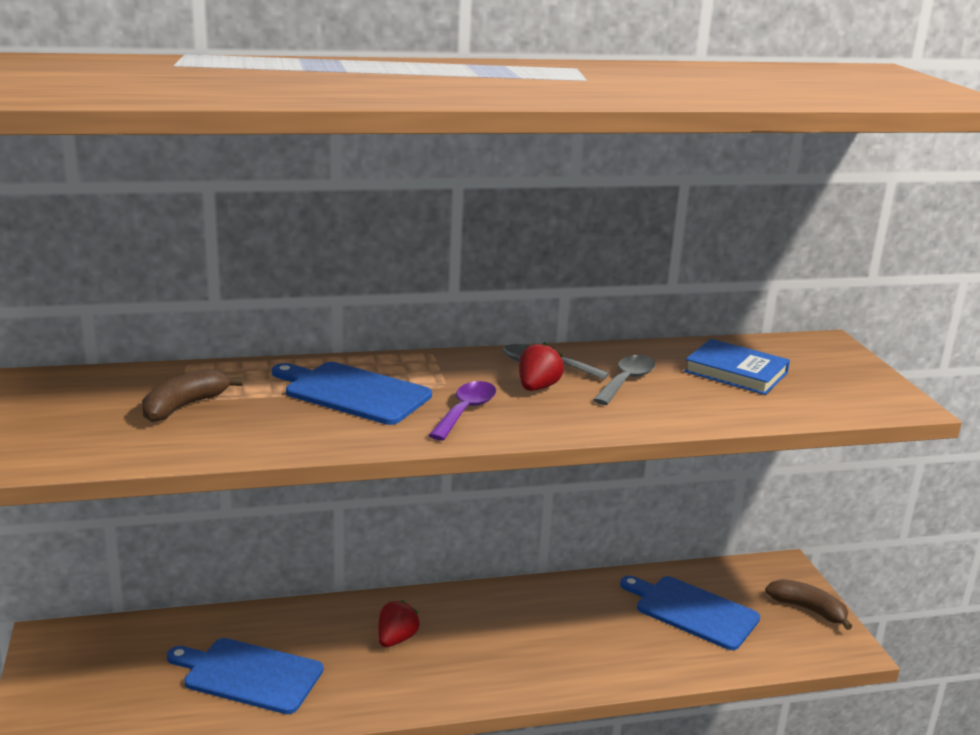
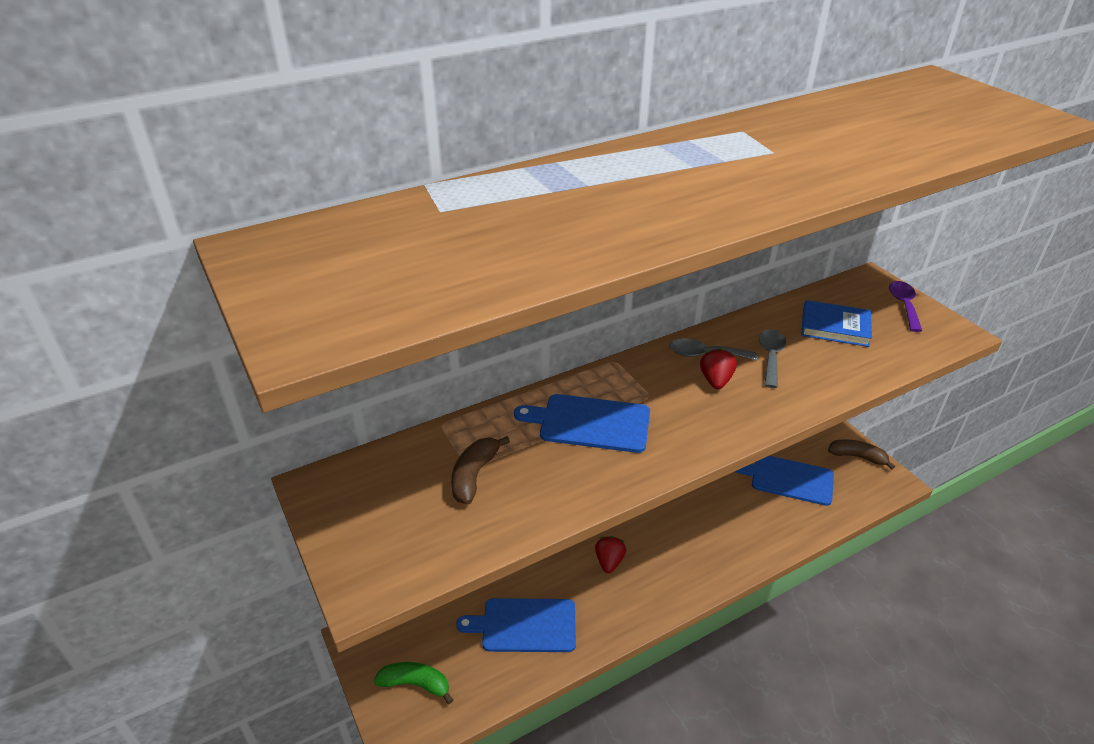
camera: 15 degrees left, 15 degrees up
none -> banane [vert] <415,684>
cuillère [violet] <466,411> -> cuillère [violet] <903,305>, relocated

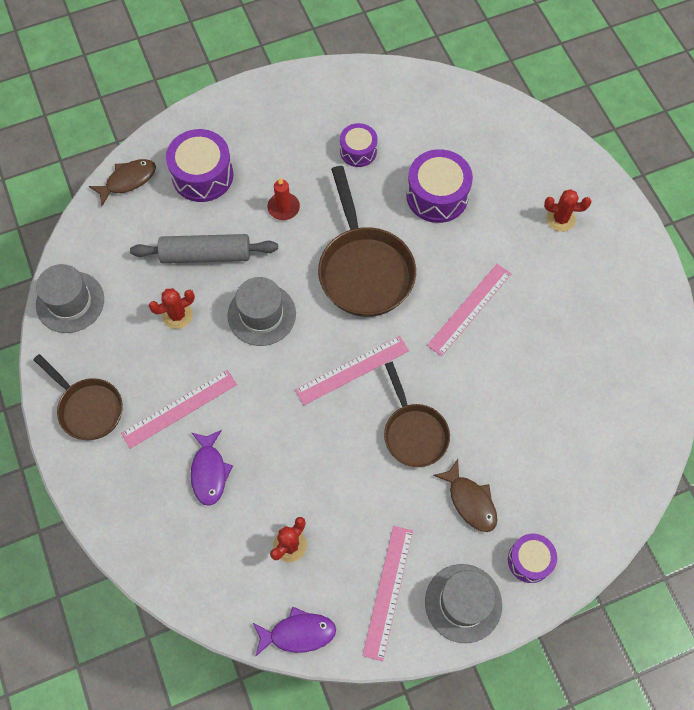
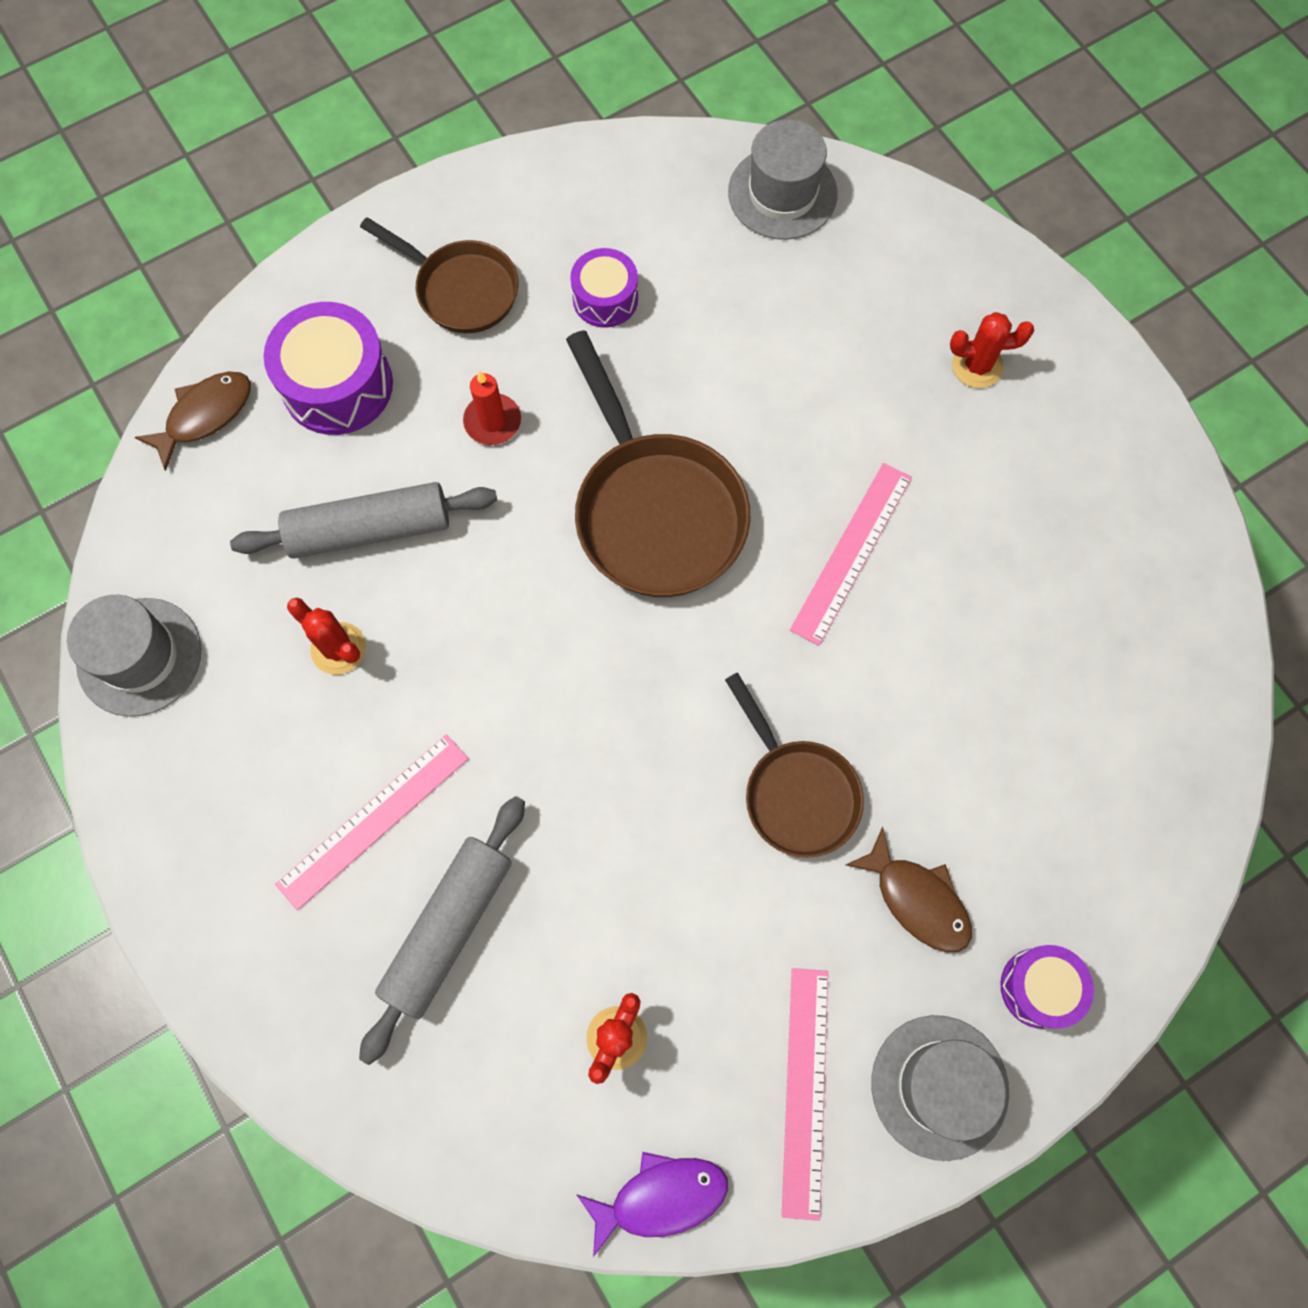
camera: 10 degrees left, 5 degrees up
règle [rose] <352,370> -> none
tambour [violet] <437,195> -> none
poêle [marron] <88,408> -> poêle [marron] <461,289>, relocated
chapeau [gris] <261,314> -> chapeau [gris] <782,193>, relocated
poisson [violet] <209,472> -> rouleau à pâtisserie [gris] <448,928>
cactus [rouge] <177,315> -> cactus [rouge] <338,648>, 75 degrees clockwise

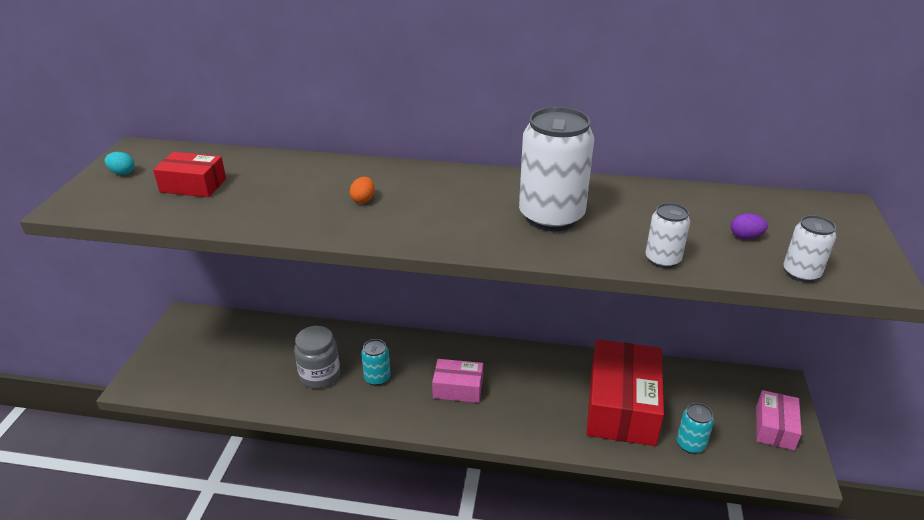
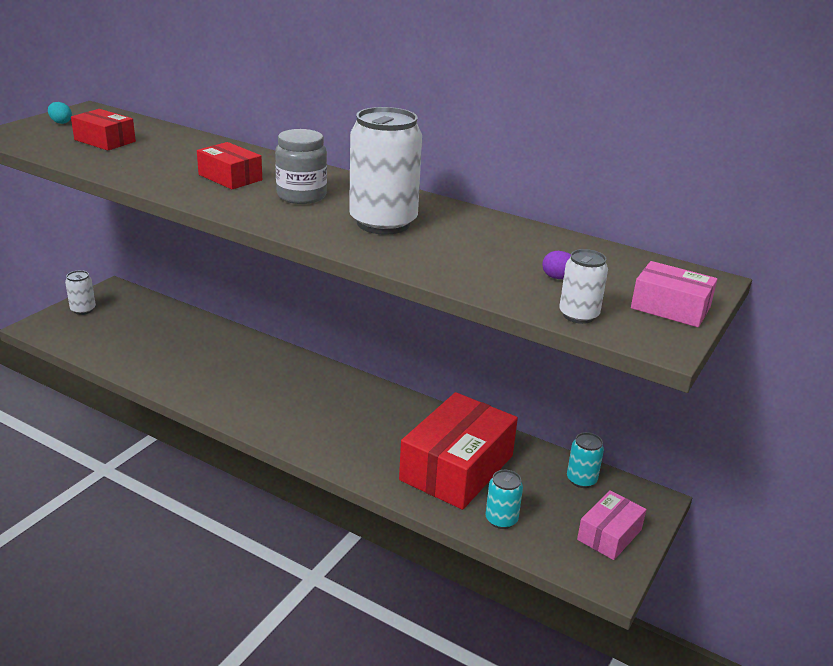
camera: 20 degrees right, 5 degrees down
bocal [gris] <320,375> -> bocal [gris] <301,196>, relocated
canette [turquoise] <377,378> -> canette [turquoise] <581,480>, relocated
boîte [rose] <458,388> -> boîte [rose] <670,308>, relocated
canette [blanc] <662,260> -> canette [blanc] <83,310>, relocated
œuf [orange] <363,200> -> boîte [rouge] <230,177>

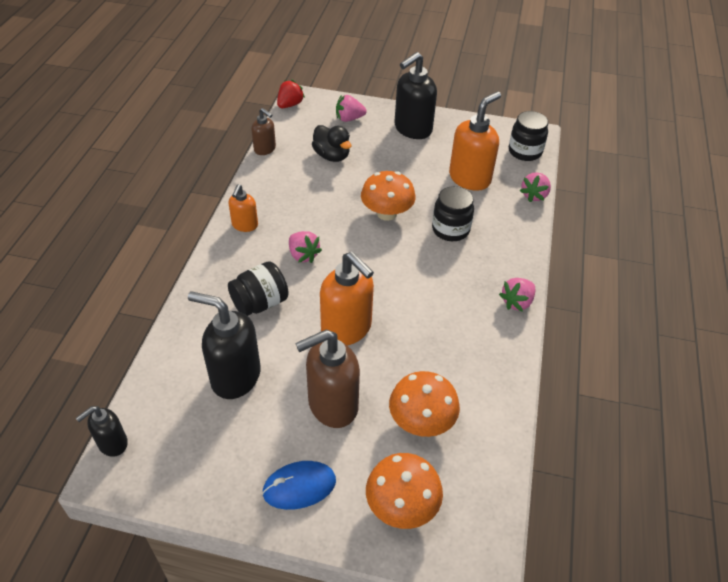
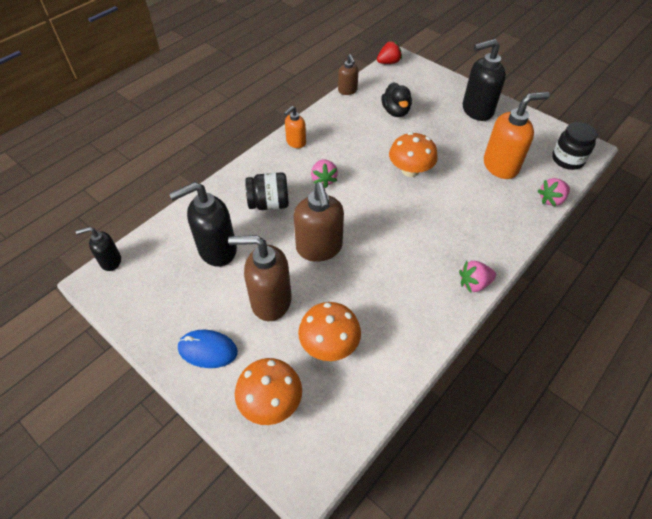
camera: 30 degrees right, 5 degrees up
fraise [rose] <349,119> -> none
bocal [noir] <450,229> -> none
distributeur de savon [orange] <347,329> -> distributeur de savon [marron] <319,248>
distributeur de savon [noir] <235,377> -> distributeur de savon [noir] <217,250>, 75 degrees counterclockwise

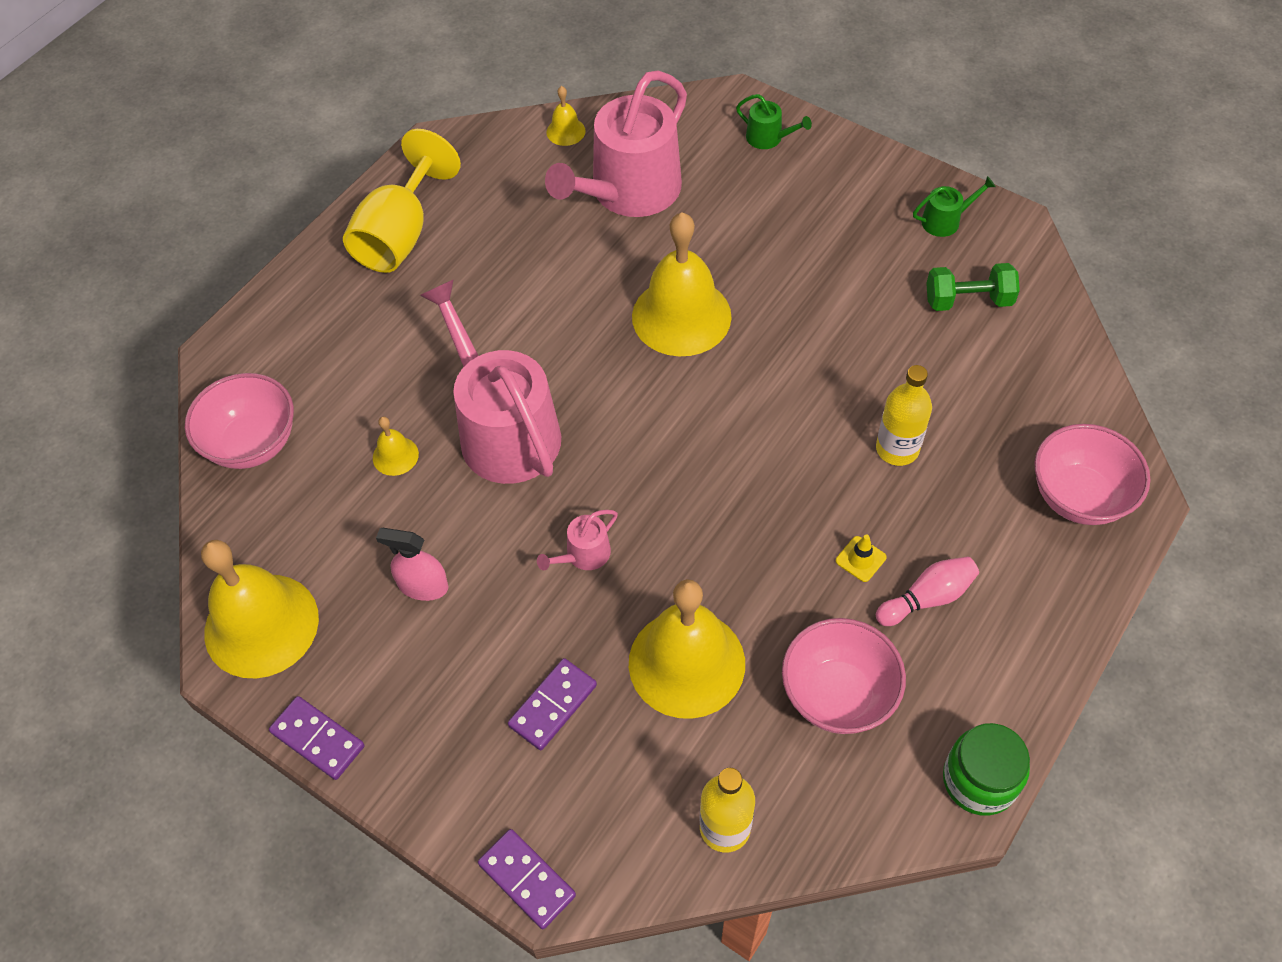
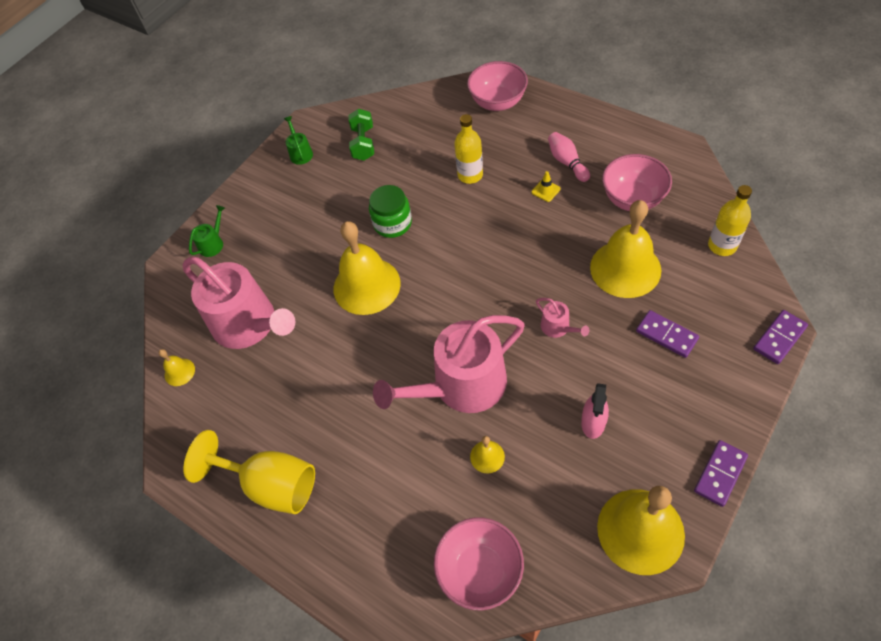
camera: 85 degrees left, 0 degrees up
bocal [vert] <979,780> -> bocal [vert] <392,223>, relocated

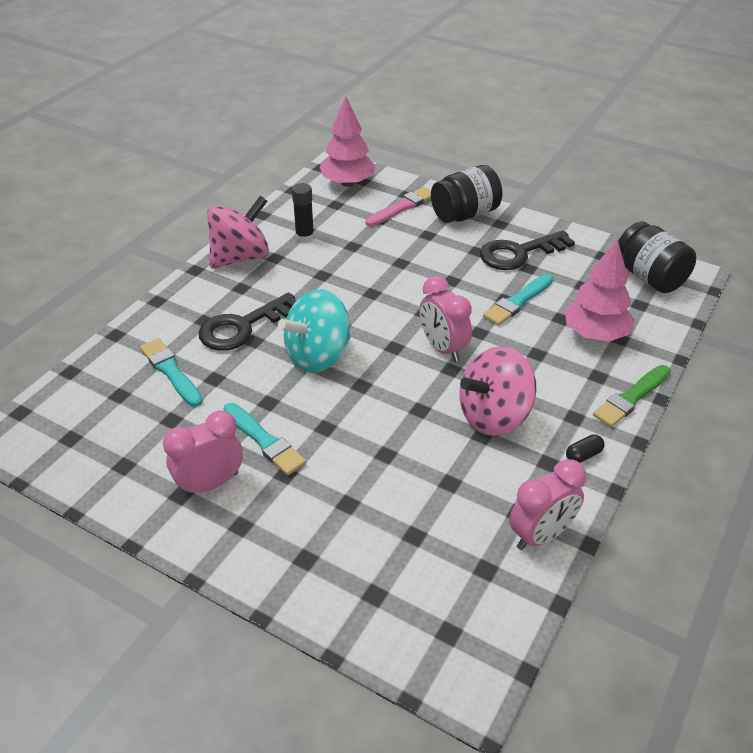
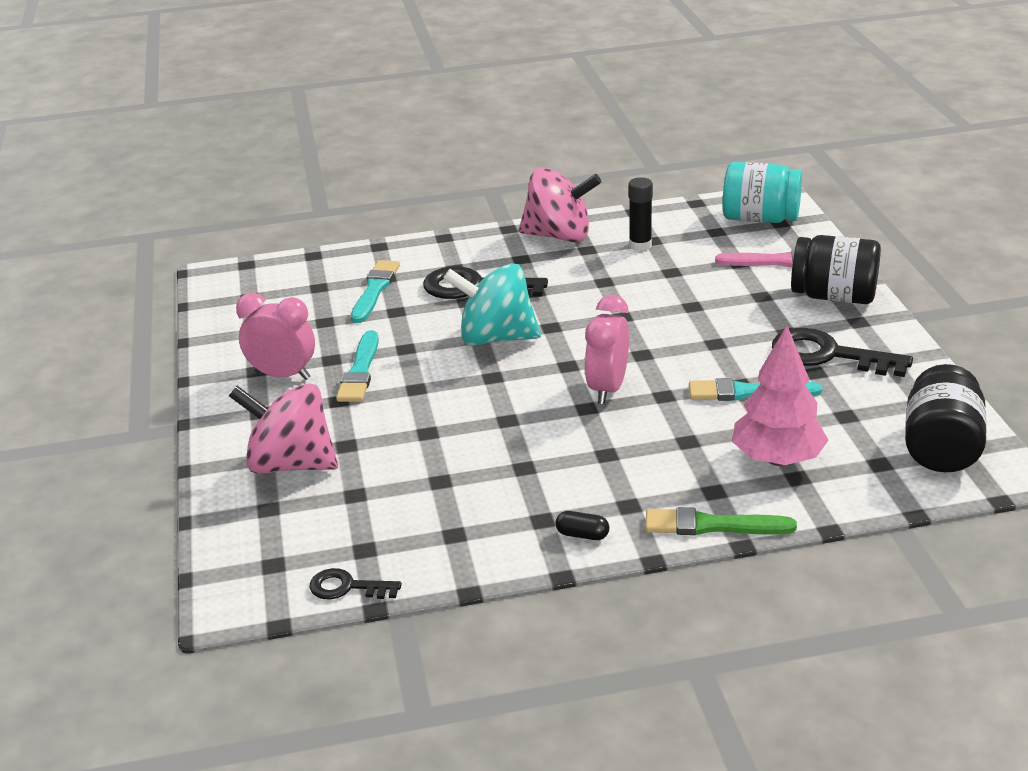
camera: 50 degrees right, 10 degrees down
réveil [rose] <541,535> -> none
none -> clé [noir] <347,587>
toupie [rose] <494,416> -> toupie [rose] <291,464>, relocated
arbre [rose] <347,183> -> bocal [turquoise] <760,218>

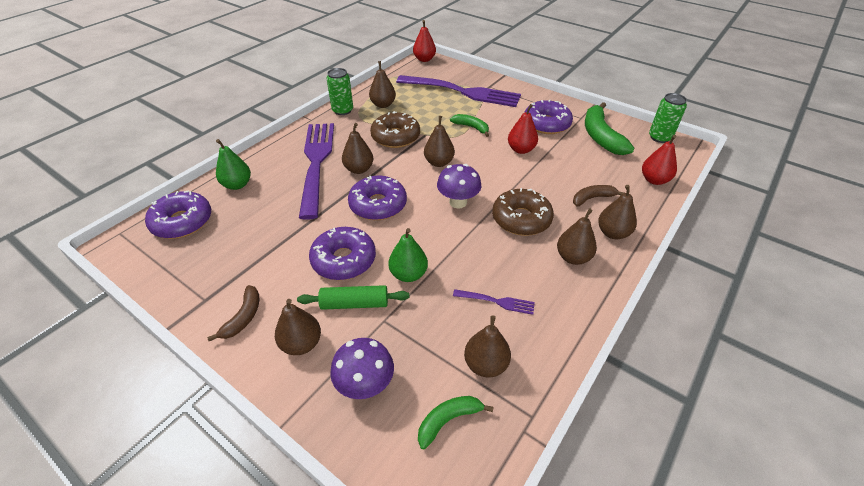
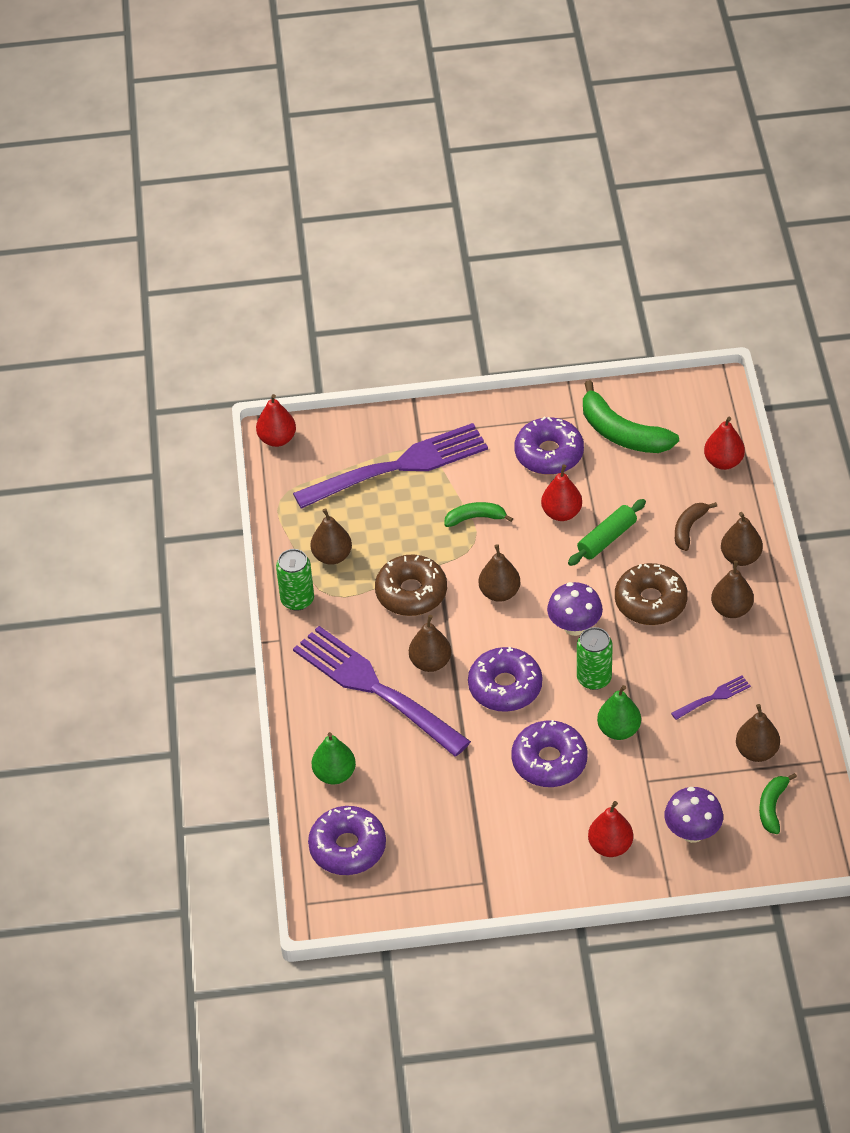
camera: 40 degrees left, 5 degrees up
banane [marron] <243,317> -> none
rouleau à pâtisserie [vert] <355,303> -> rouleau à pâtisserie [vert] <607,538>, relocated
canette [vert] <659,137> -> canette [vert] <594,678>, relocated
poire [marron] <301,344> -> poire [rouge] <610,846>

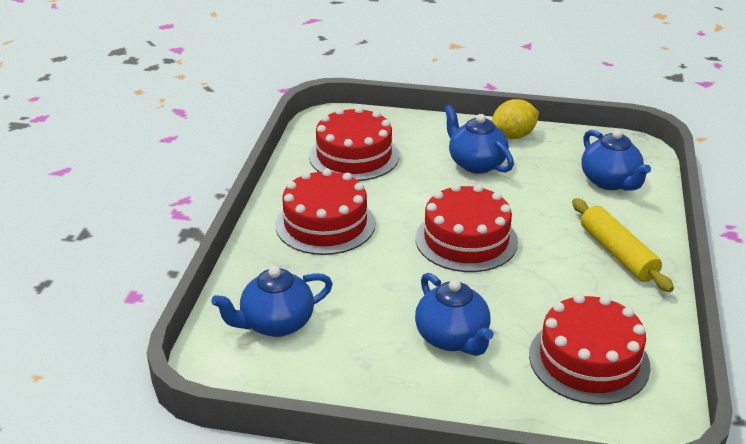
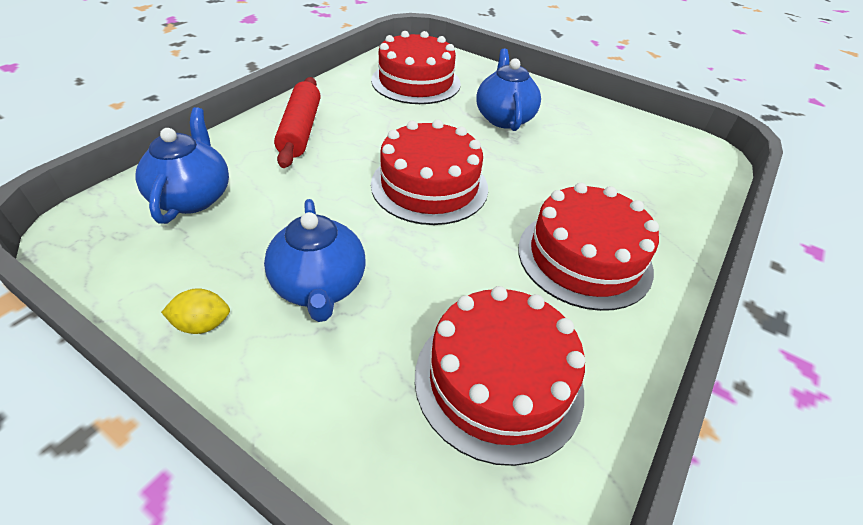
camera: 160 degrees left, 10 degrees up
théière [bleu] <276,324> -> none
rouleau à pâtisserie [jaune] <617,253> -> rouleau à pâtisserie [rouge] <301,130>
citron [jaune] <513,136> -> citron [jaune] <203,324>, x0.61

